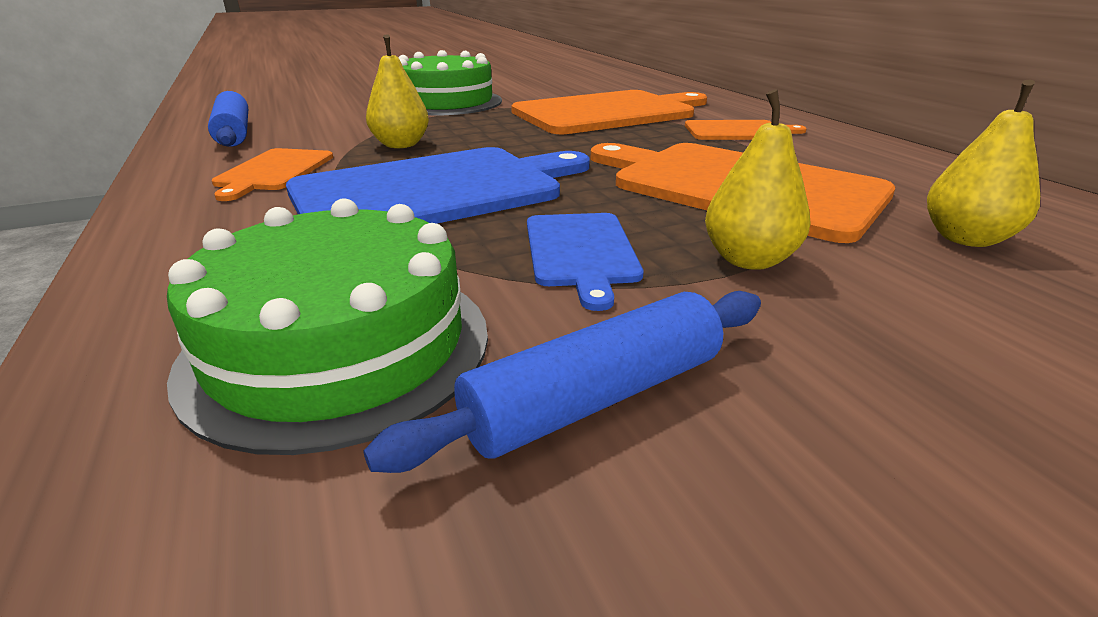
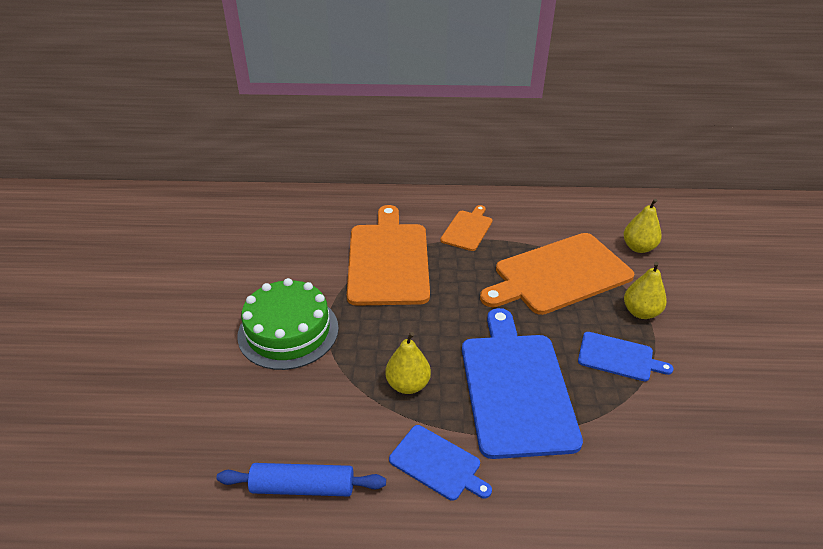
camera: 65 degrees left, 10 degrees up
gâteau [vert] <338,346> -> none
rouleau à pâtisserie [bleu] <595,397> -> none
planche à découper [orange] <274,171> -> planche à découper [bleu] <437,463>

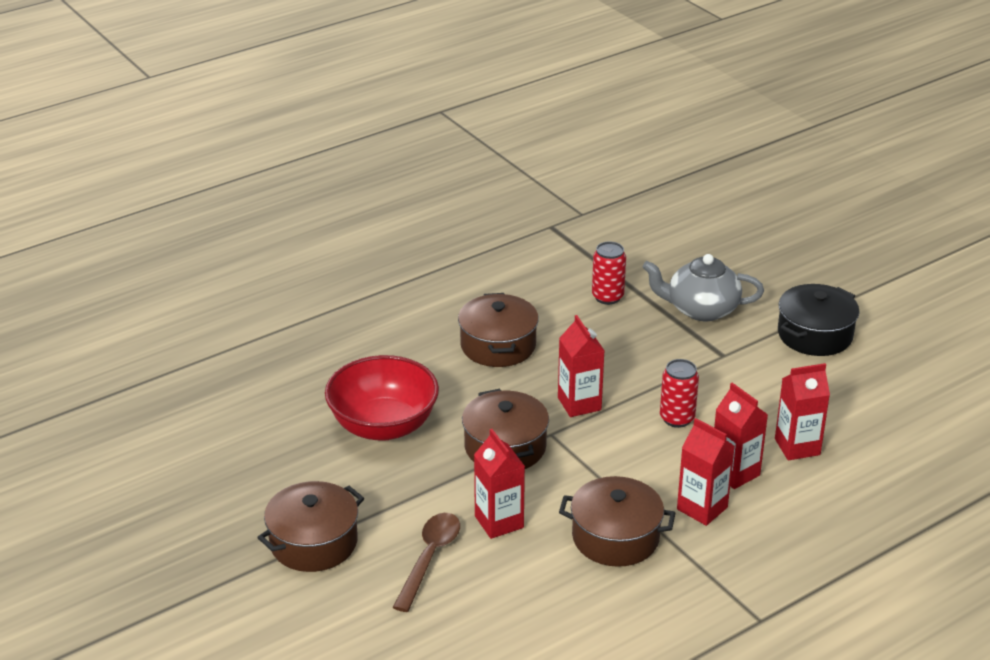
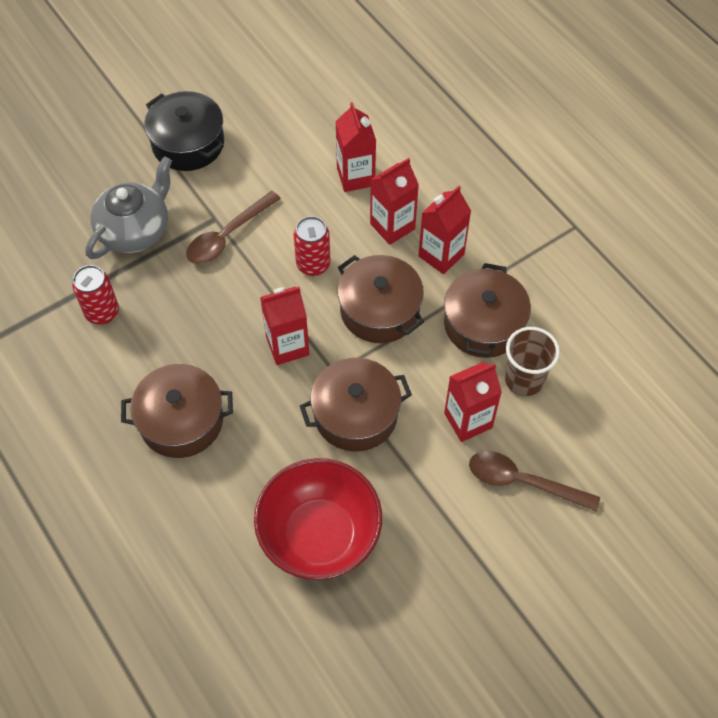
camera: 90 degrees left, 25 degrees up
none -> cuillère [marron] <227,235>
none -> gobelet [marron] <524,380>
marmite [marron] <313,542> -> marmite [marron] <379,310>, relocated
théière [gris] <701,309> -> théière [gris] <135,230>, 150 degrees counterclockwise

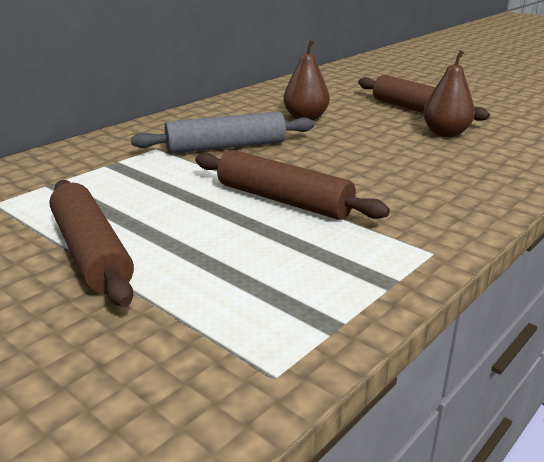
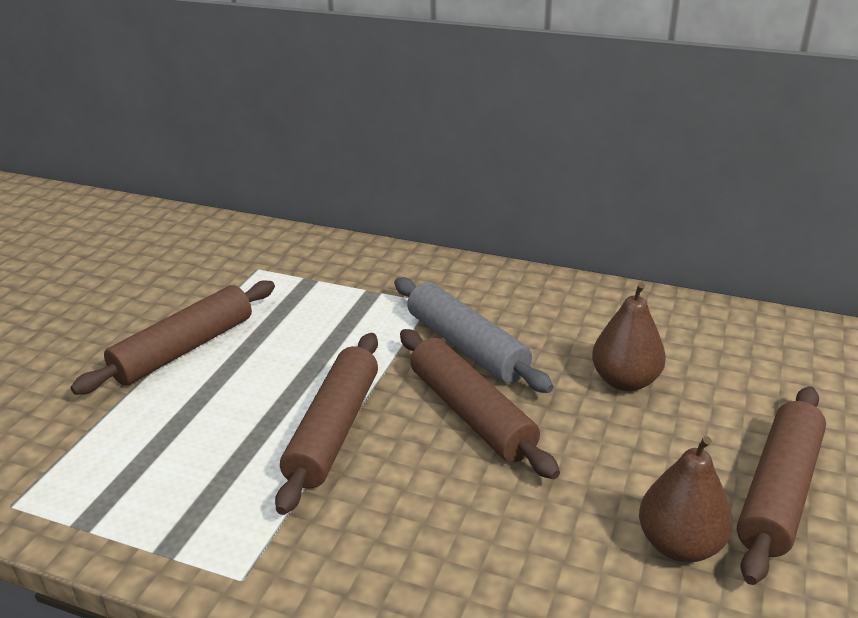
camera: 70 degrees right, 5 degrees up
none -> rouleau à pâtisserie [marron] <471,413>

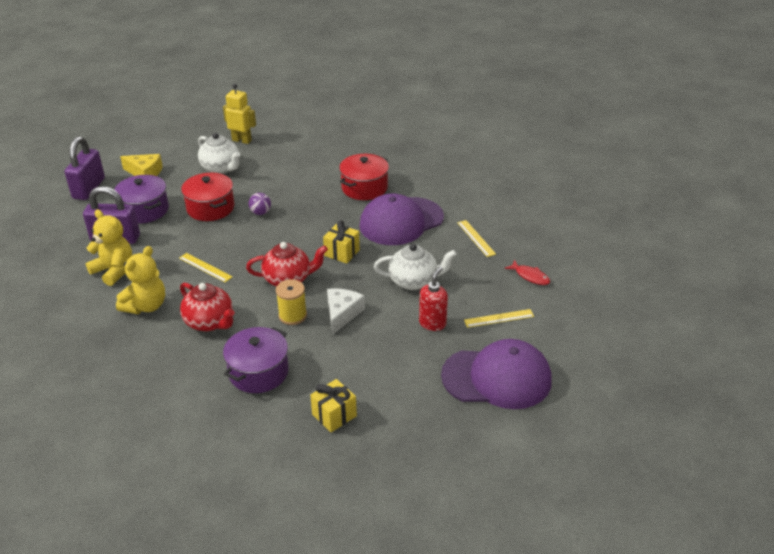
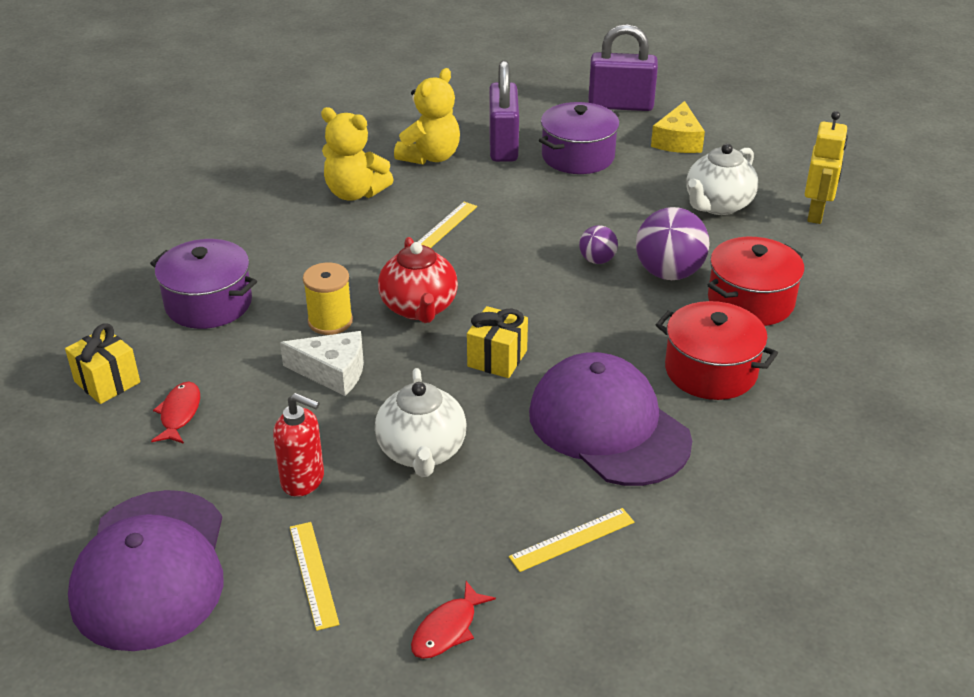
camera: 85 degrees right, 0 degrees up
théière [rouge] <210,322> -> none
none -> poisson [rouge] <179,413>
none -> balle [violet] <669,273>
marmite [rouge] <210,208> -> marmite [rouge] <750,301>, relocated

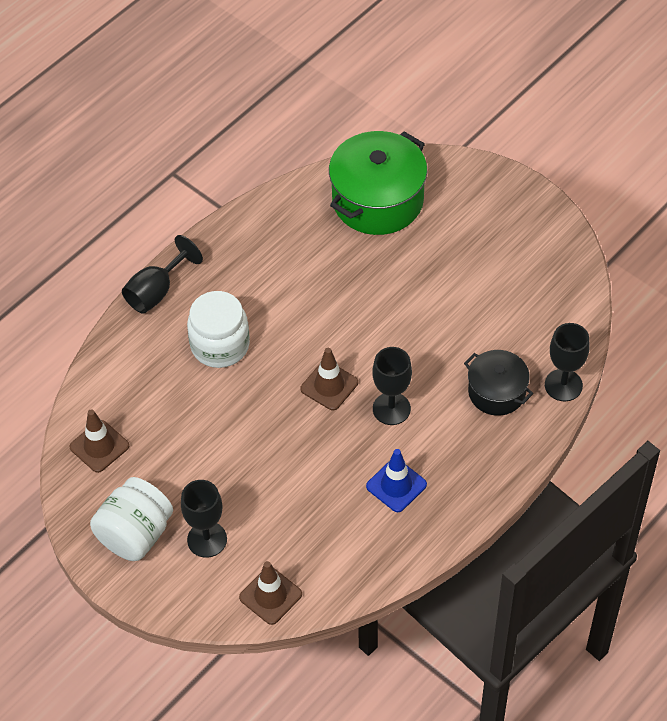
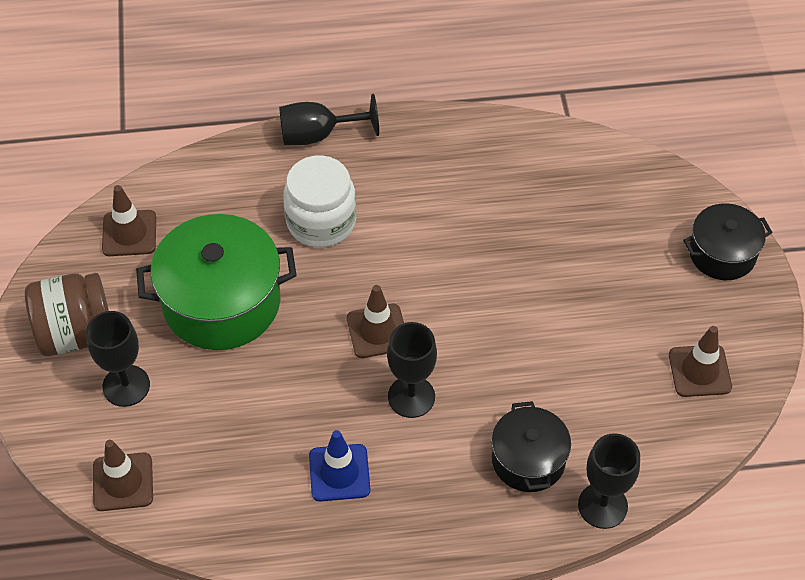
camera: 40 degrees right, 0 degrees up
none -> cône de chantier [marron] <699,371>
none -> marmite [noir] <722,254>
marmite [vert] <377,200> -> marmite [vert] <221,302>, relocated
bocal [blanc] <135,534> -> bocal [marron] <75,333>

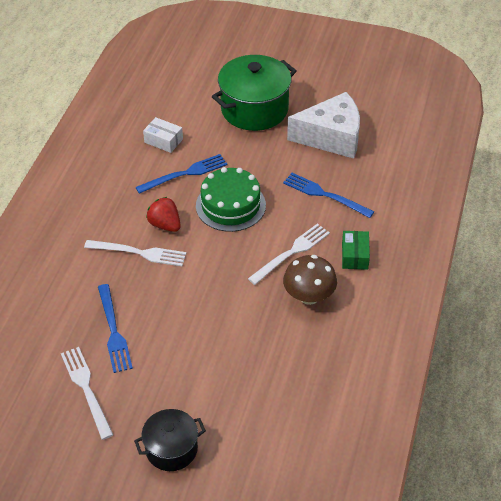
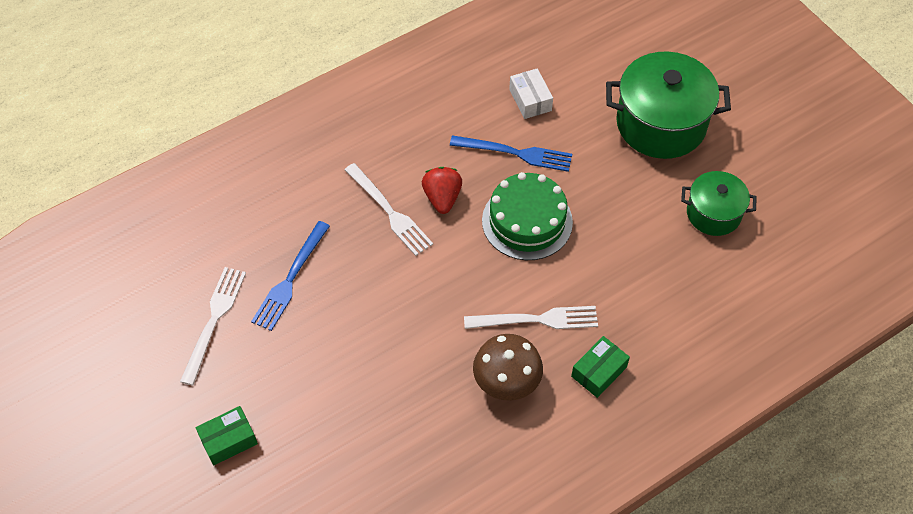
camera: 40 degrees right, 10 degrees up
fourchette [bleu] <324,195> -> none
marmite [noir] <171,449> -> boîte [vert] <228,440>
fromage [blanc] <331,137> -> marmite [vert] <713,213>

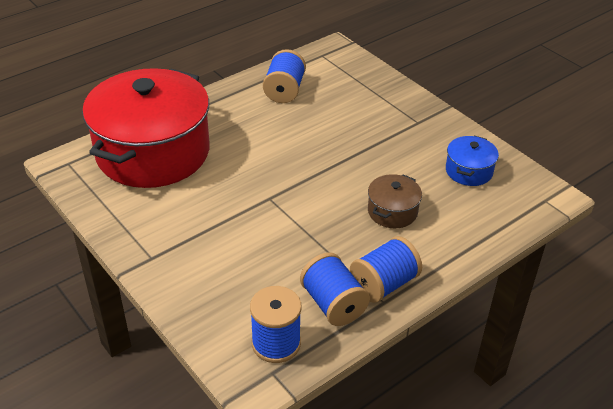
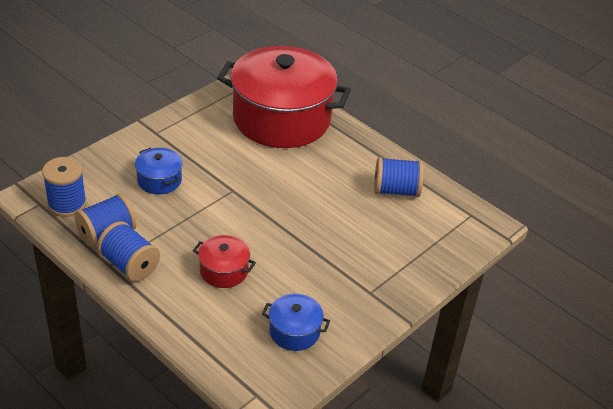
camera: 80 degrees right, 0 degrees up
none -> marmite [bleu] <159,180>
marmite [marron] <392,211> -> marmite [rouge] <224,271>

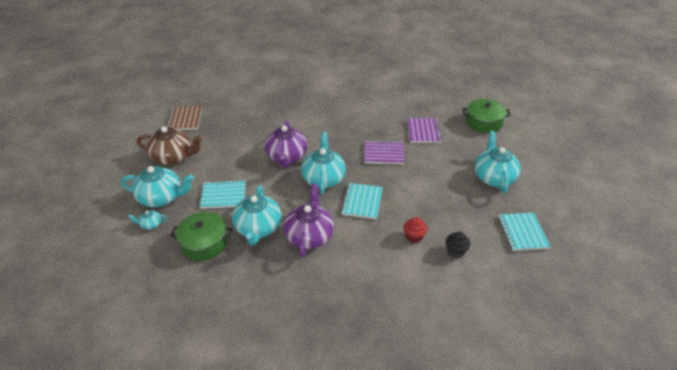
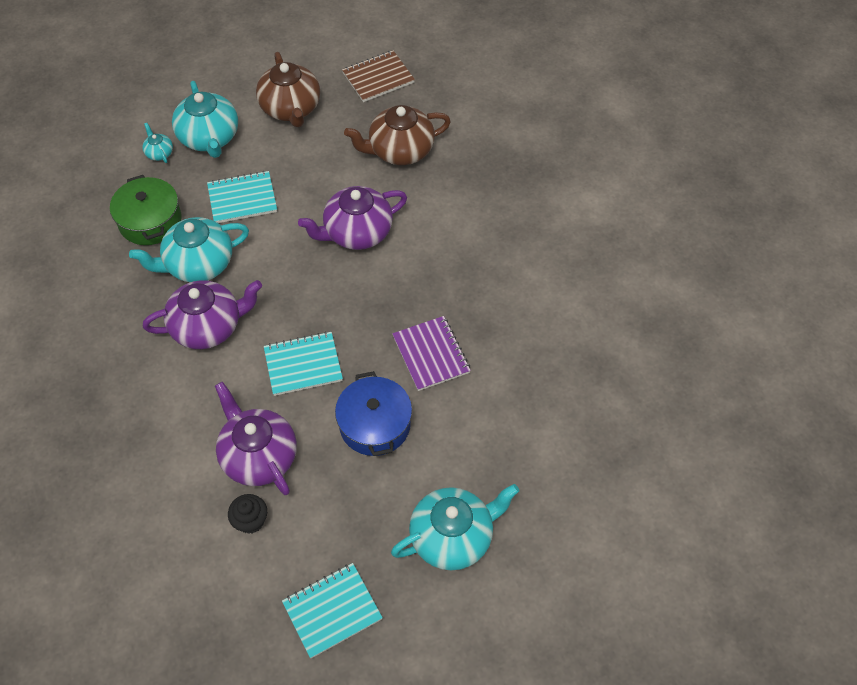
camera: 65 degrees right, 15 degrees up
théière [turquoise] <323,178> -> none
carnet [violet] <423,132> -> none
marmite [vert] <483,123> -> none
none -> marmite [bleu] <375,424>
none -> théière [marron] <400,150>
muffin [rouge] <414,237> -> théière [violet] <258,456>
carnet [turquoise] <223,195> -> carnet [turquoise] <242,199>, 75 degrees counterclockwise

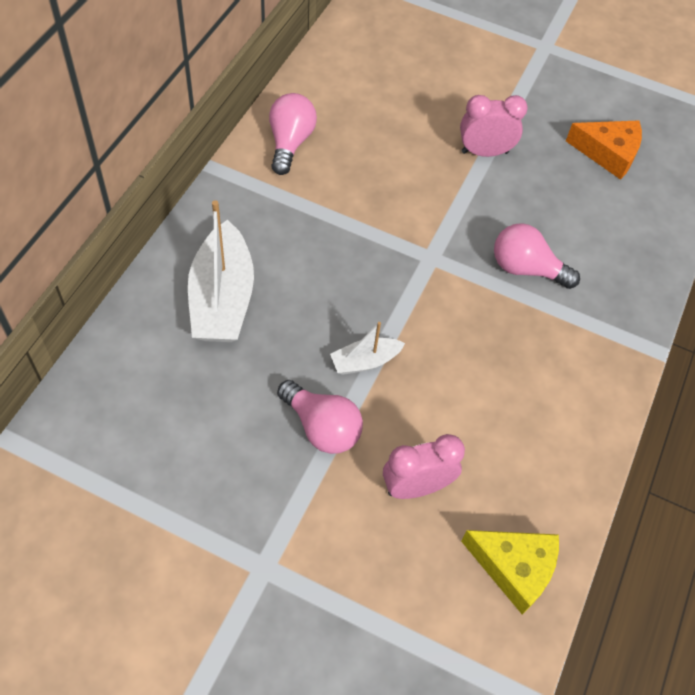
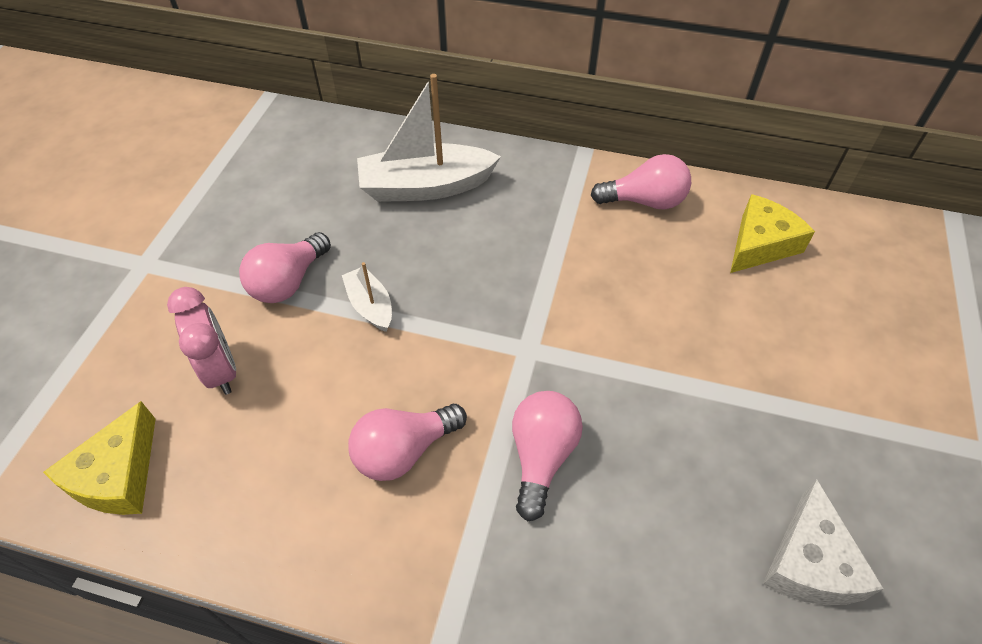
camera: 85 degrees right, 5 degrees down
réveil [rose] <484,152> -> none
none -> ampoule [rose] <404,451>
none -> fromage [jaune] <760,244>
fromage [orange] <608,153> -> fromage [blanc] <809,562>

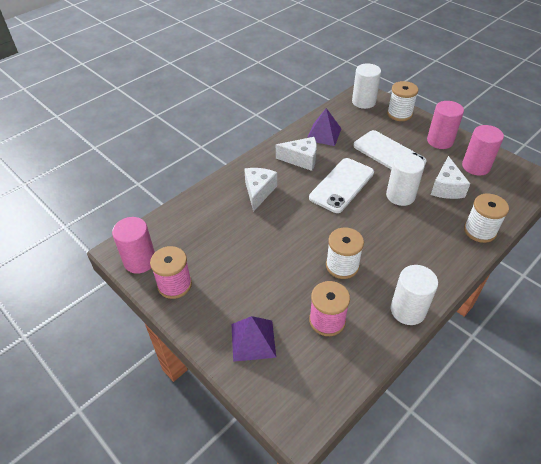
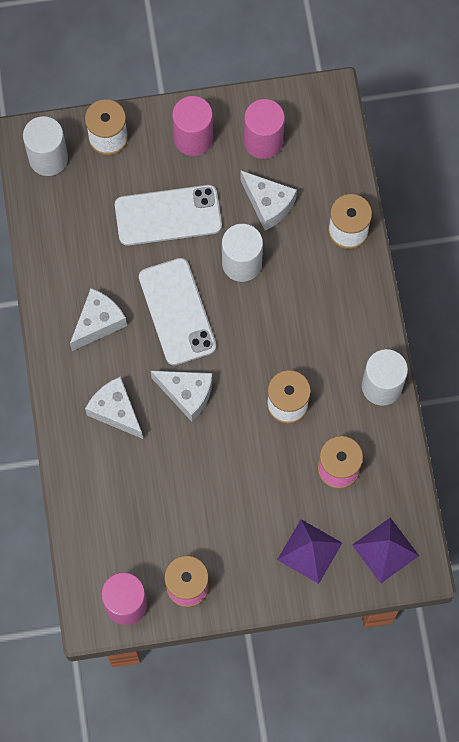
camera: 55 degrees left, 25 degrees up
none -> fromage [blanc] <187,394>
pyramide [violet] <324,134> -> pyramide [violet] <385,550>, relocated

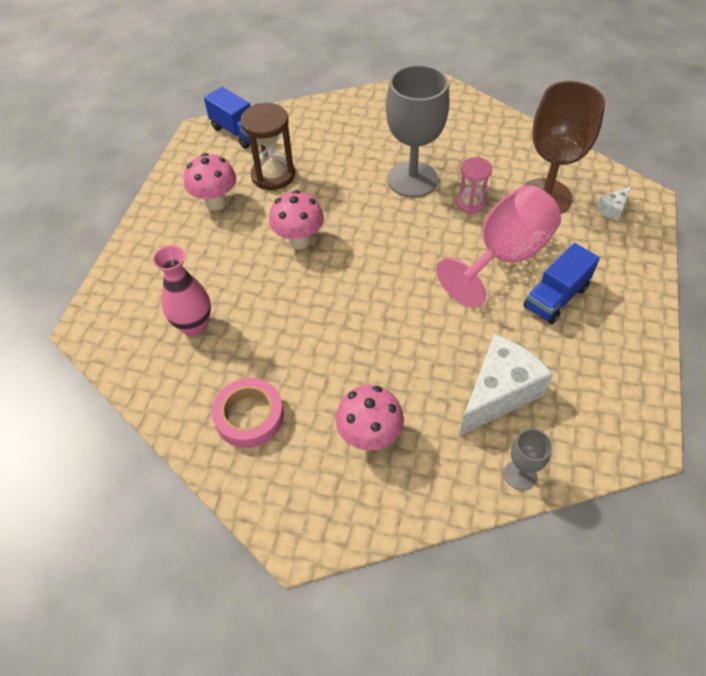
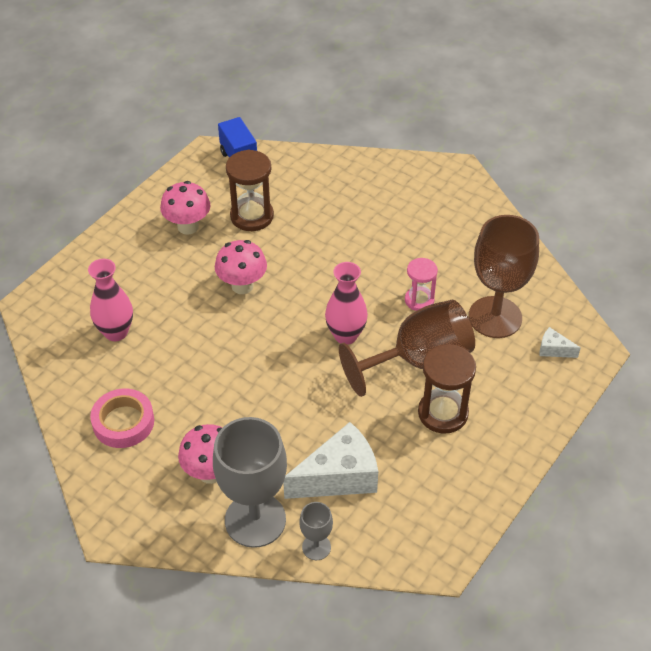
camera: 20 degrees right, 5 degrees down
none -> vase [rose] <345,335>
verre à pied [gris] <412,179> -> verre à pied [gris] <255,520>, relocated
camion [bleu] <555,297> -> sablier [marron] <443,413>
verre à pied [rose] <504,256> -> verre à pied [marron] <419,360>
fromage [blanc] <613,209> -> fromage [blanc] <553,349>, 45 degrees clockwise

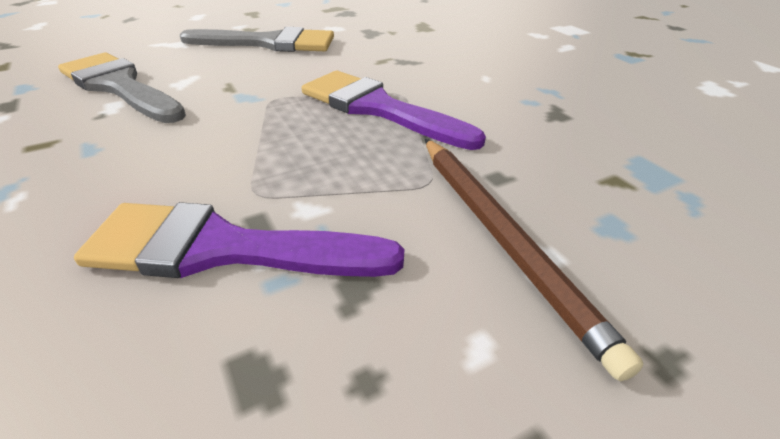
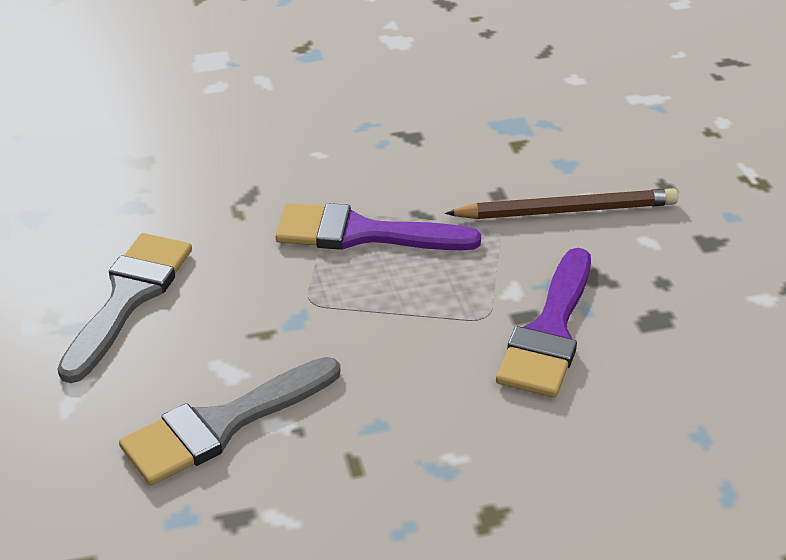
camera: 75 degrees left, 0 degrees up
pinceau [violet] <378,108> -> pinceau [violet] <362,233>, 45 degrees clockwise

